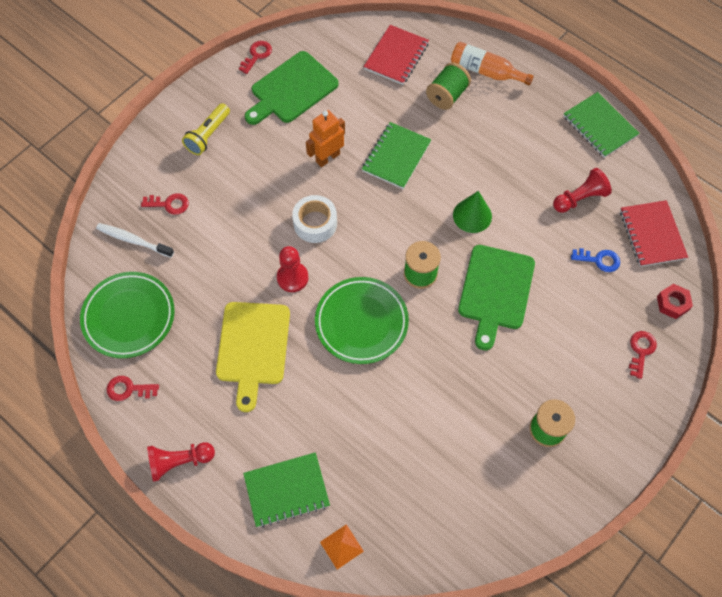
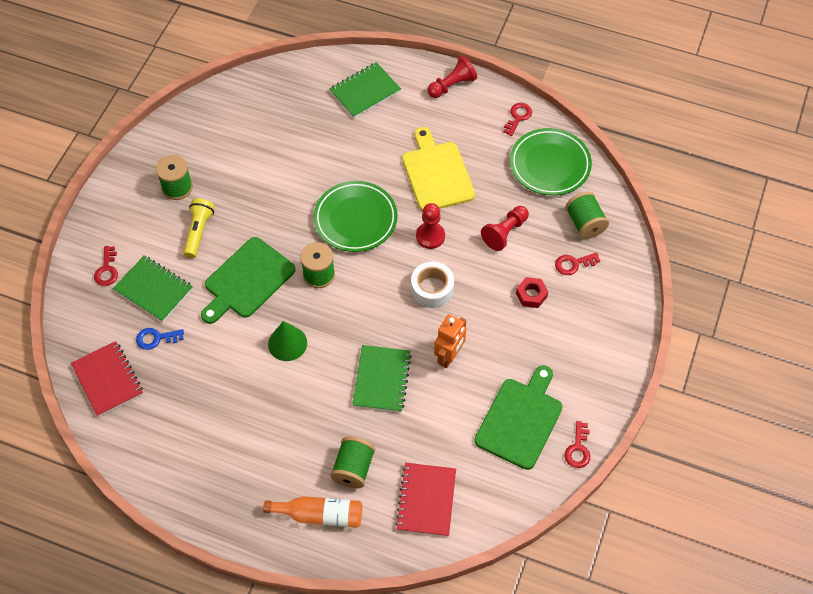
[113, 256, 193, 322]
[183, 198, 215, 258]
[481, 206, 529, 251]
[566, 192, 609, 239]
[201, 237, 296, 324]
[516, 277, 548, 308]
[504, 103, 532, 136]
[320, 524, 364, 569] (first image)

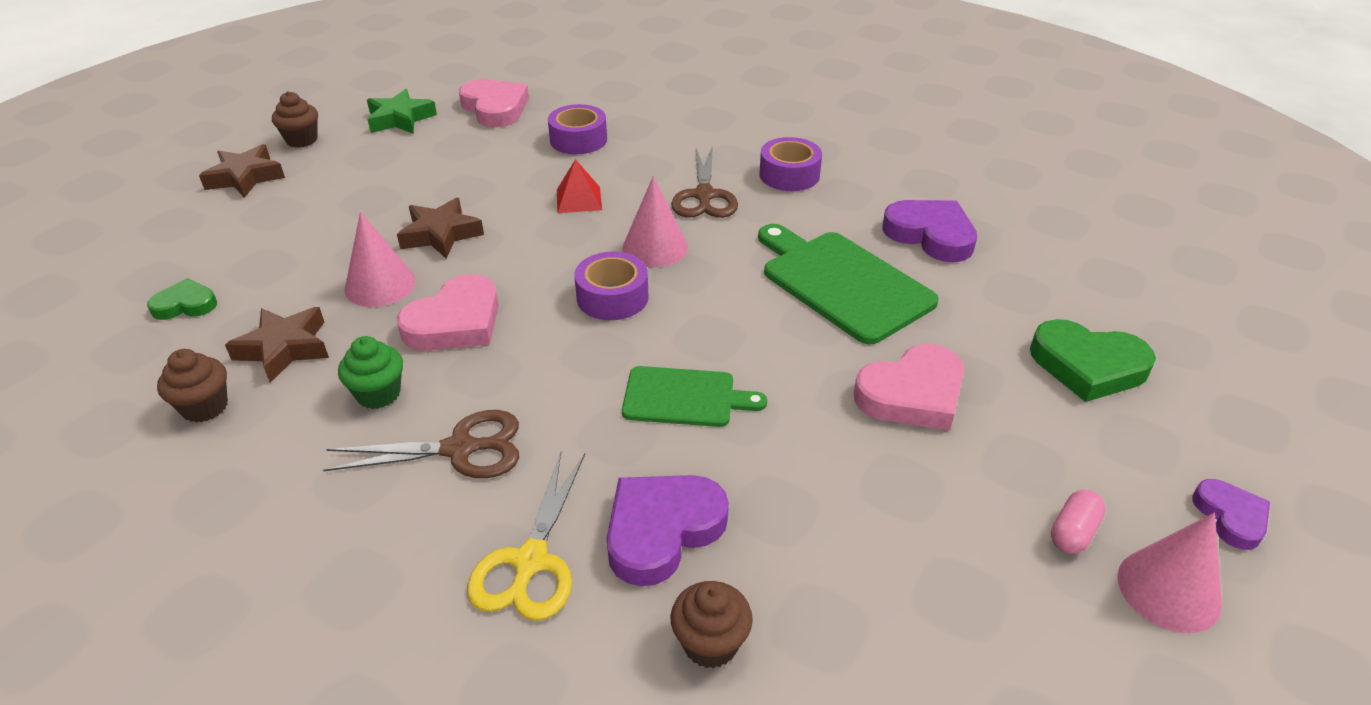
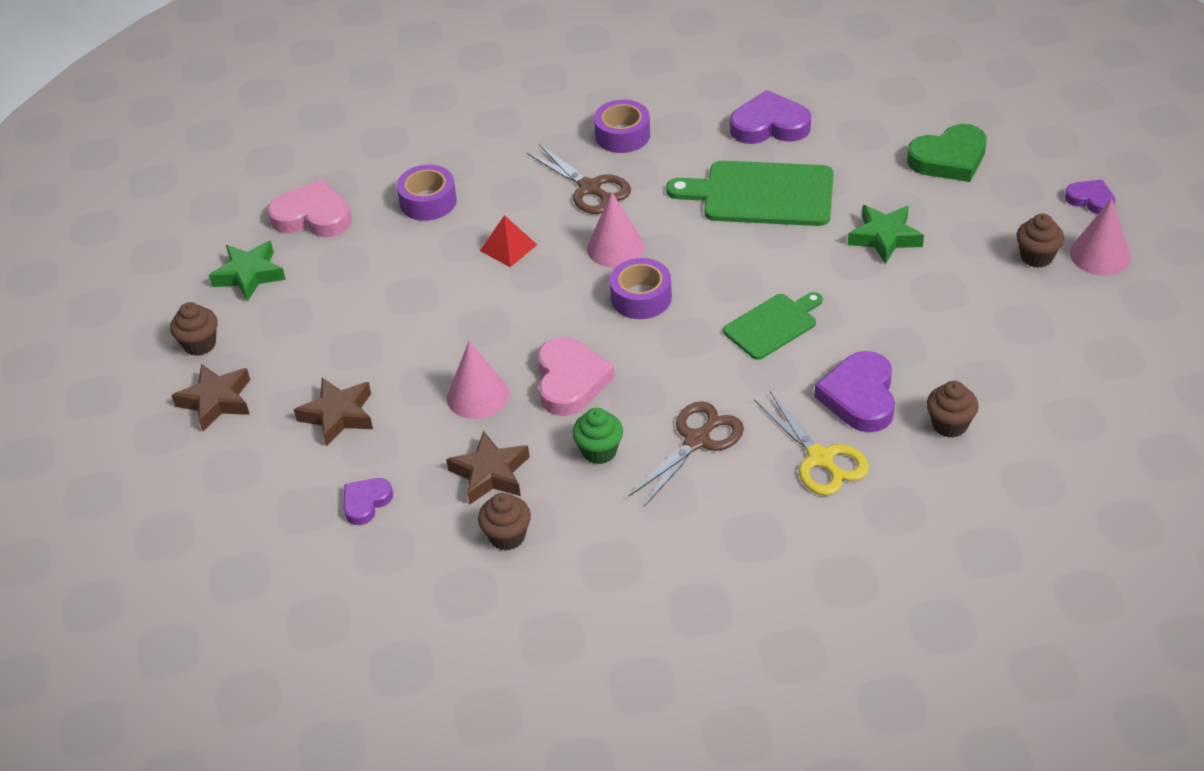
[294, 378, 373, 447]
[344, 478, 393, 525]
[848, 205, 924, 264]
[1016, 214, 1064, 268]

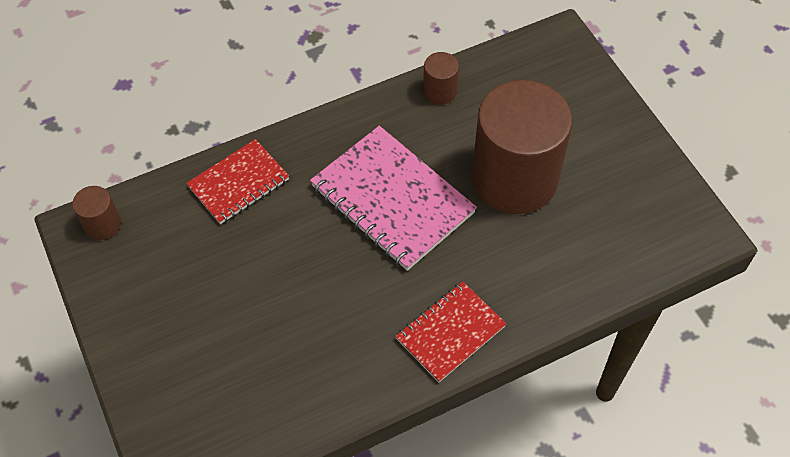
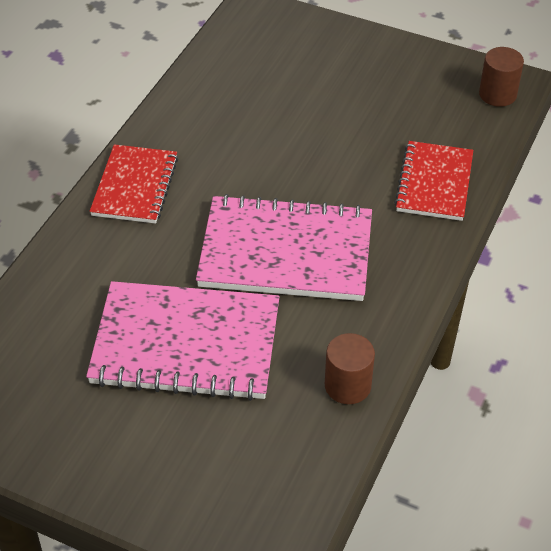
[86, 281, 280, 401]

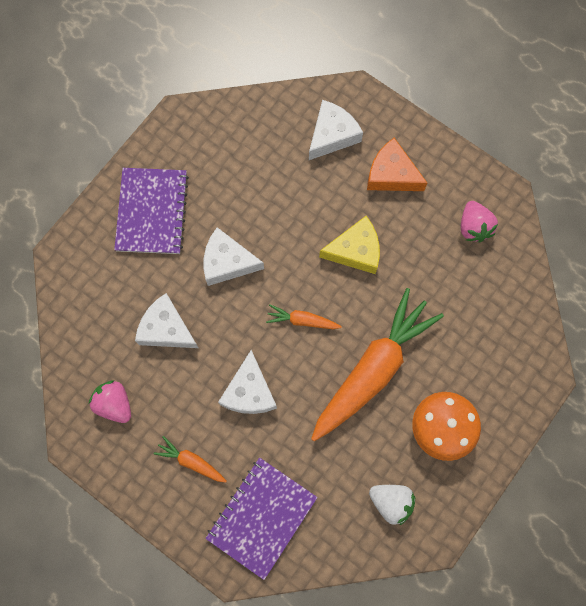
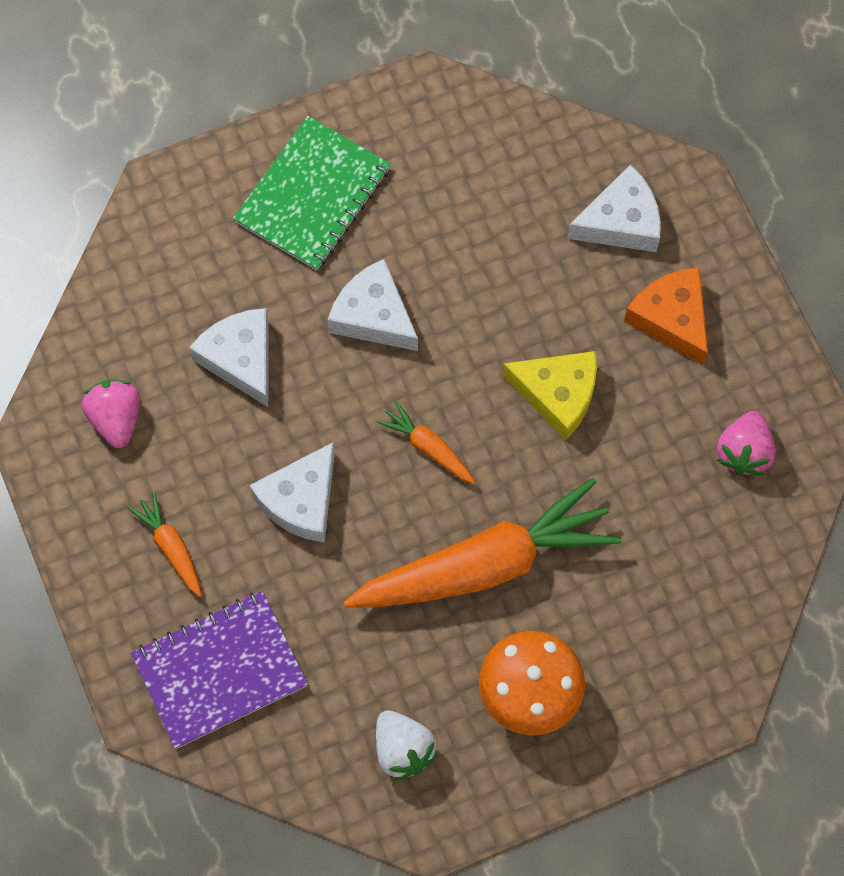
[233, 116, 391, 271]

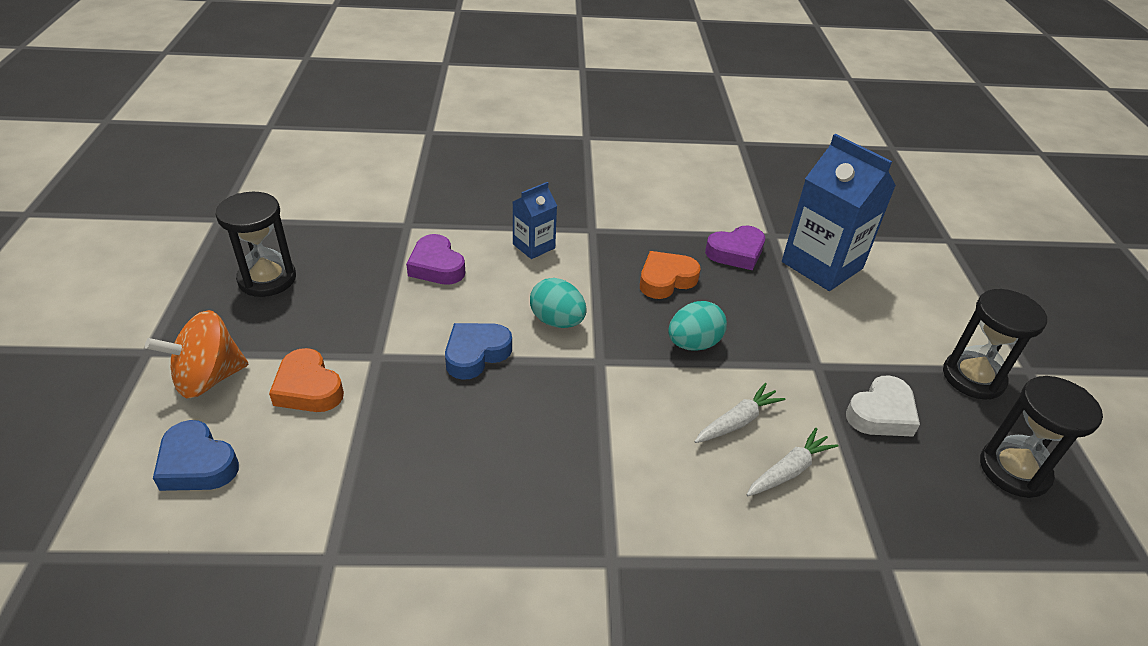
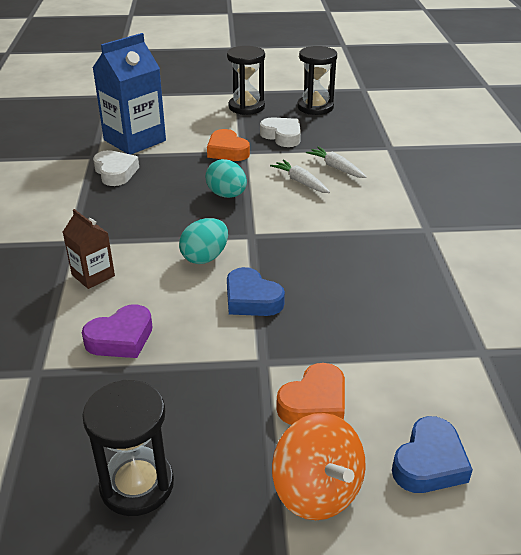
[63, 209, 115, 289]
[93, 150, 139, 186]
[207, 129, 250, 161]

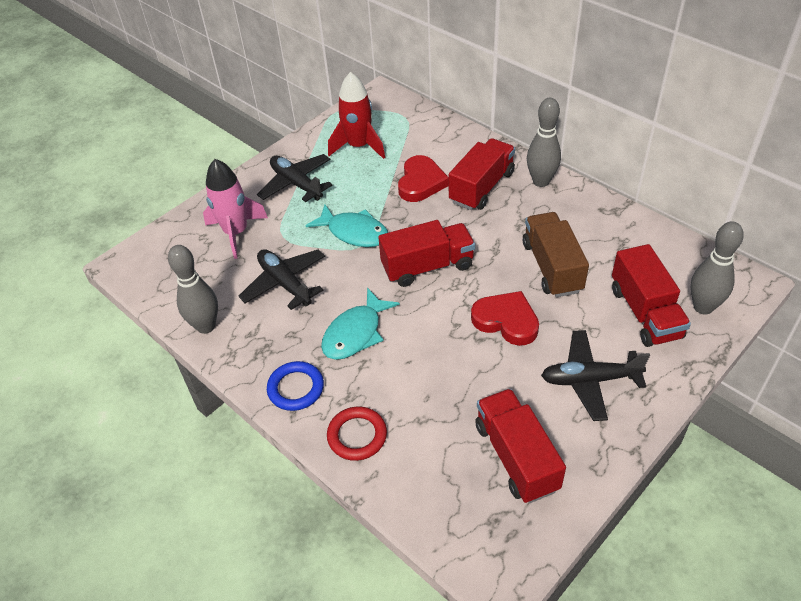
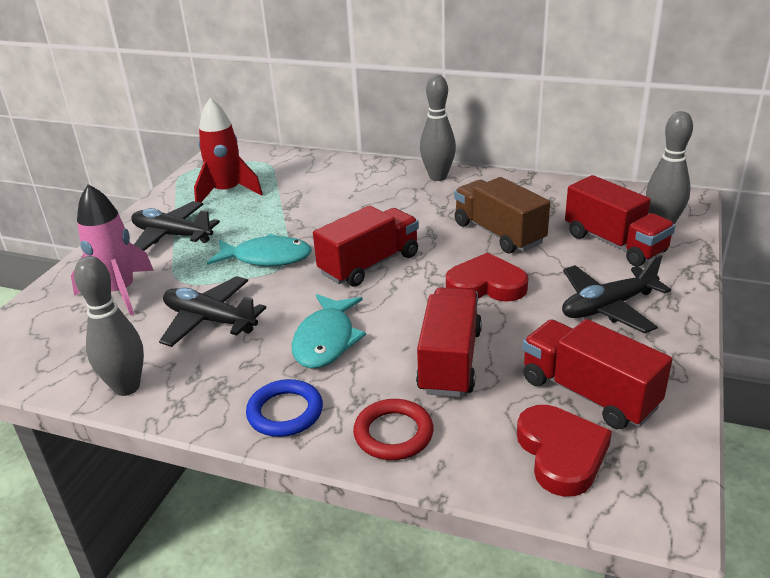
[416, 288, 482, 397]
[517, 405, 612, 497]

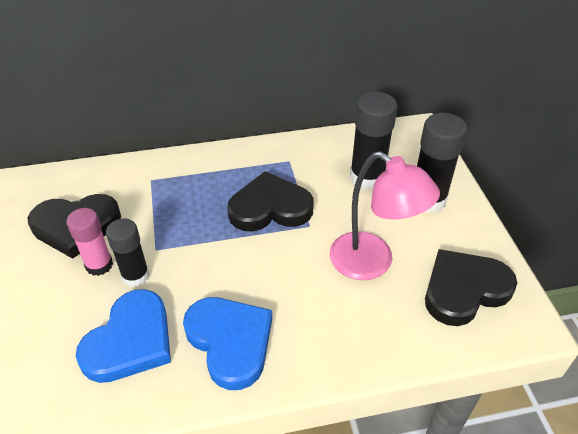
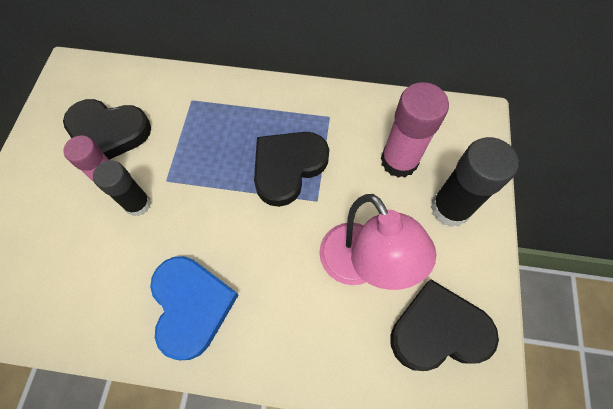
[381, 82, 449, 178]
[254, 132, 329, 207]
[76, 289, 171, 383] (first image)

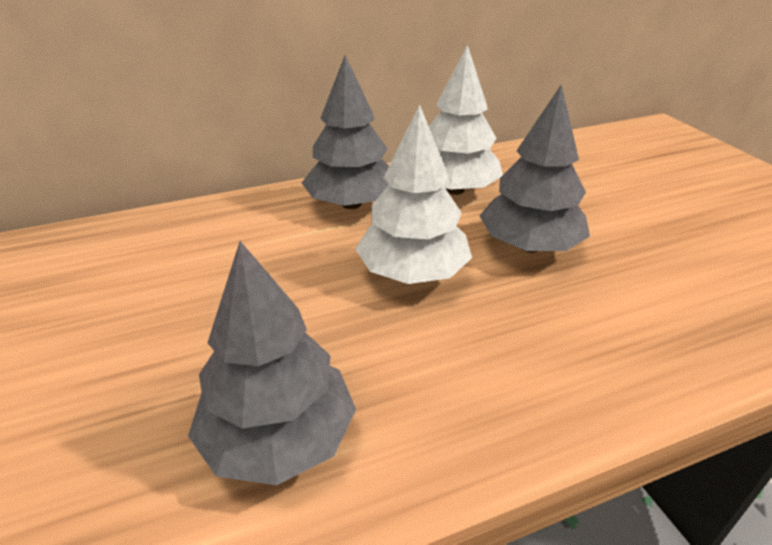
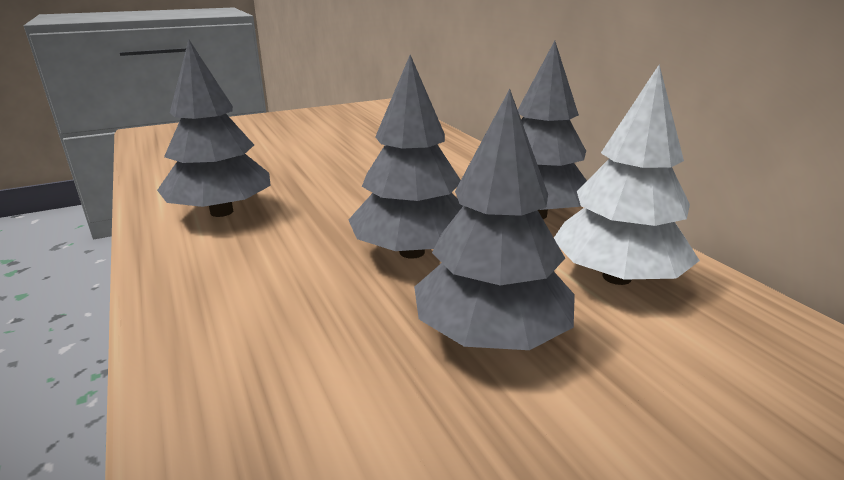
[349, 55, 463, 259]

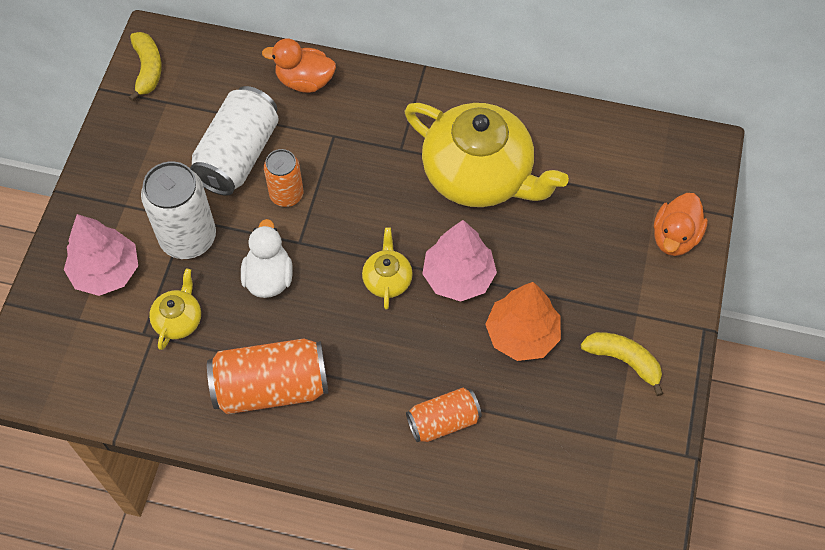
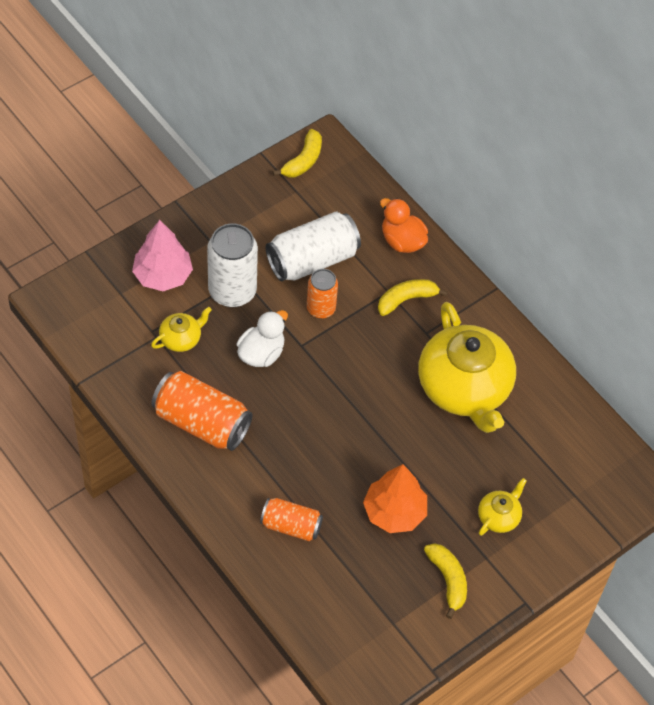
[654, 193, 708, 256] (first image)
[422, 220, 497, 301] (first image)
[478, 478, 527, 536]
[378, 279, 448, 316]

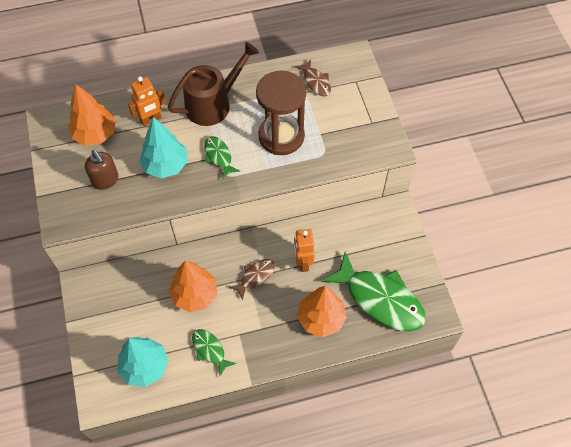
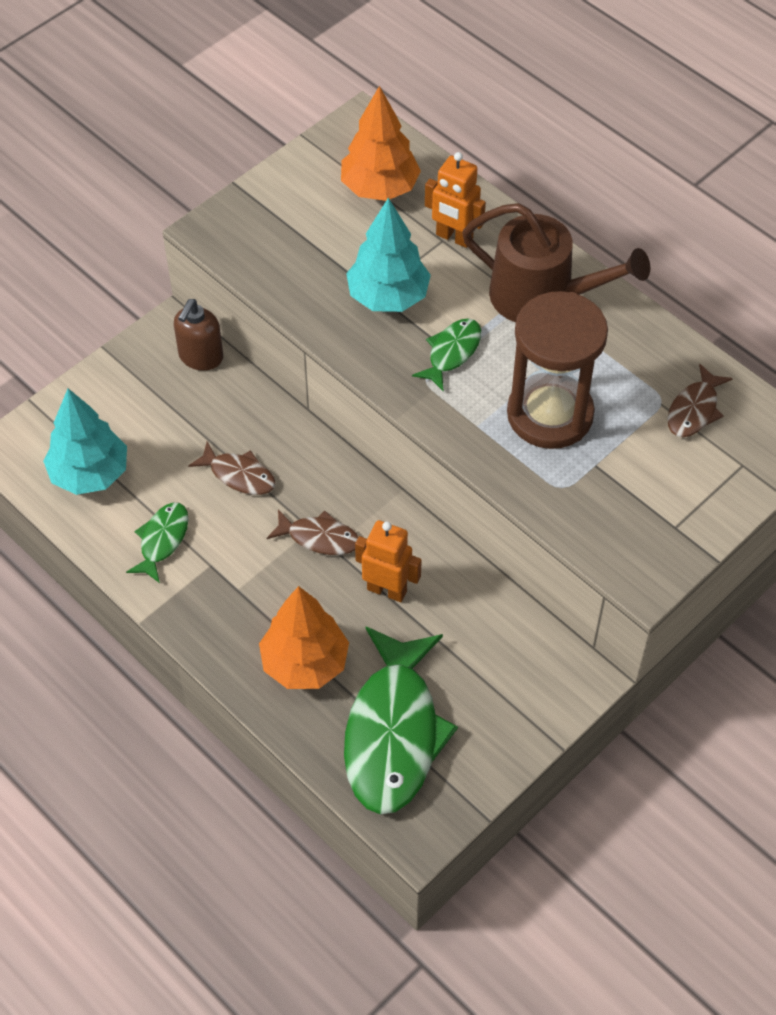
[174, 299, 223, 371]
[355, 520, 422, 602]
[188, 441, 276, 495]

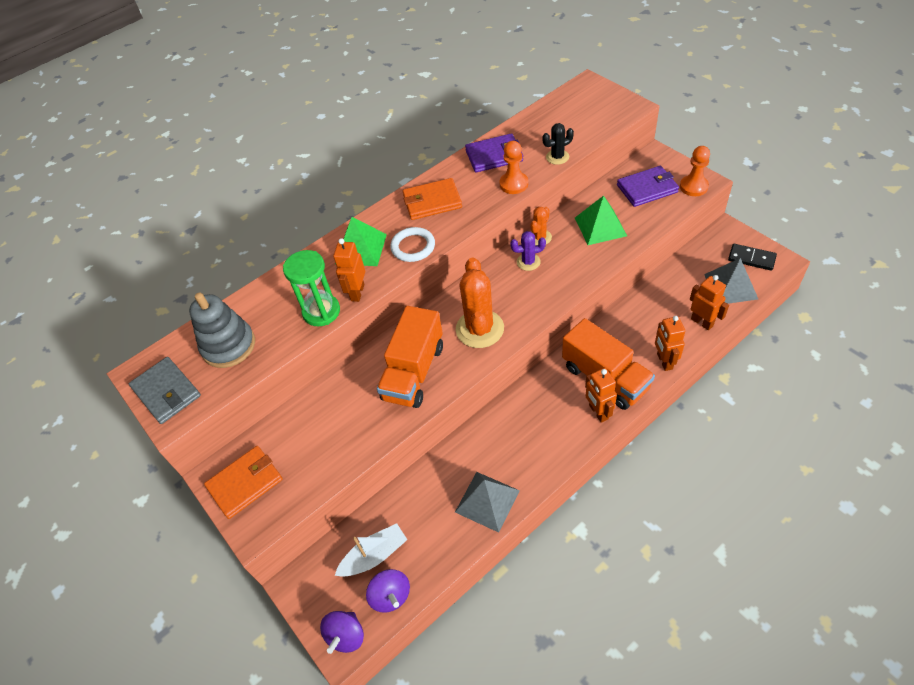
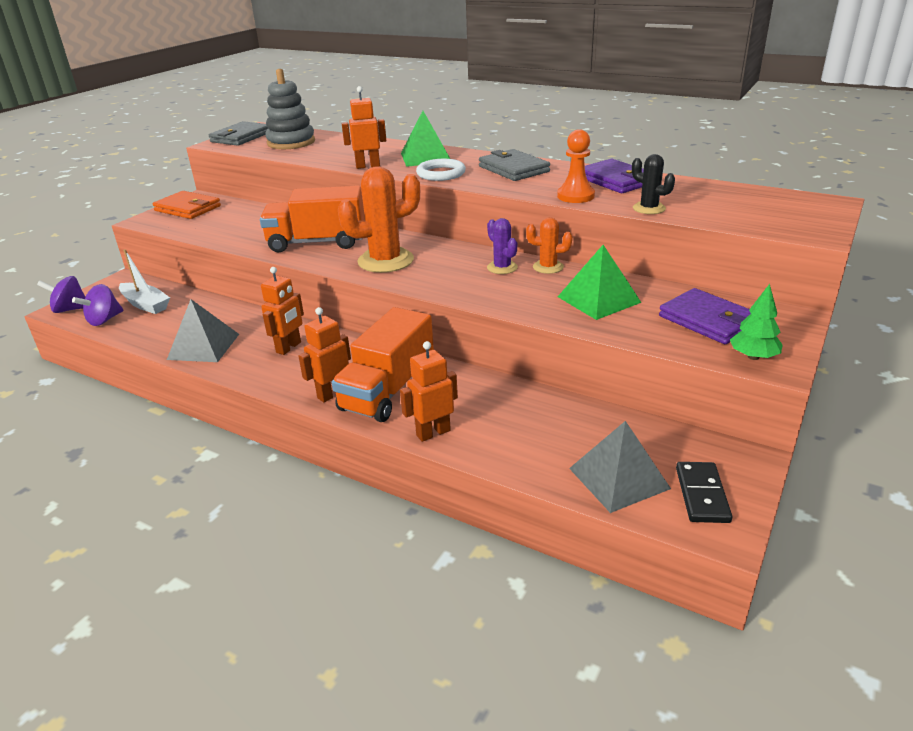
[730, 284, 783, 360]
[479, 149, 550, 181]
[283, 250, 340, 326] (first image)
[261, 267, 304, 355]

